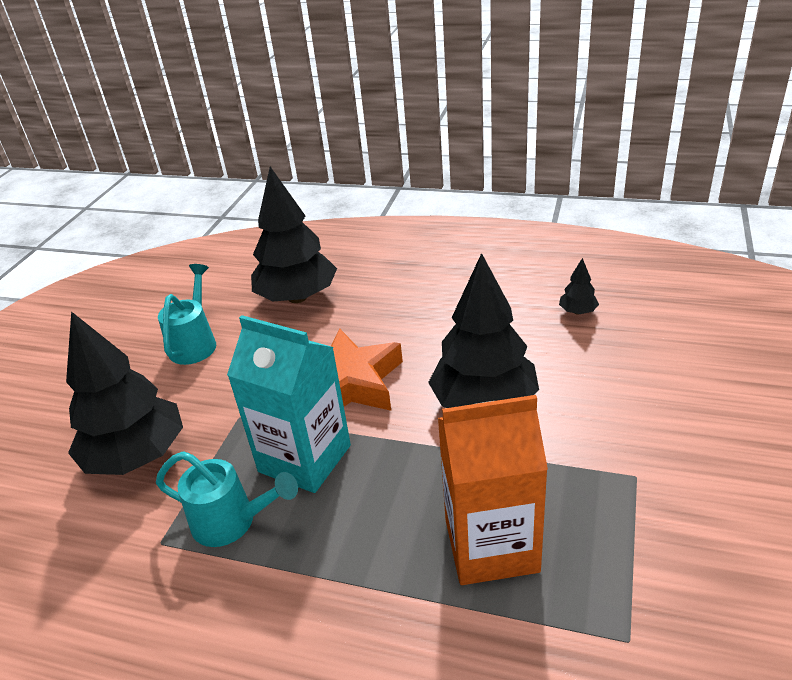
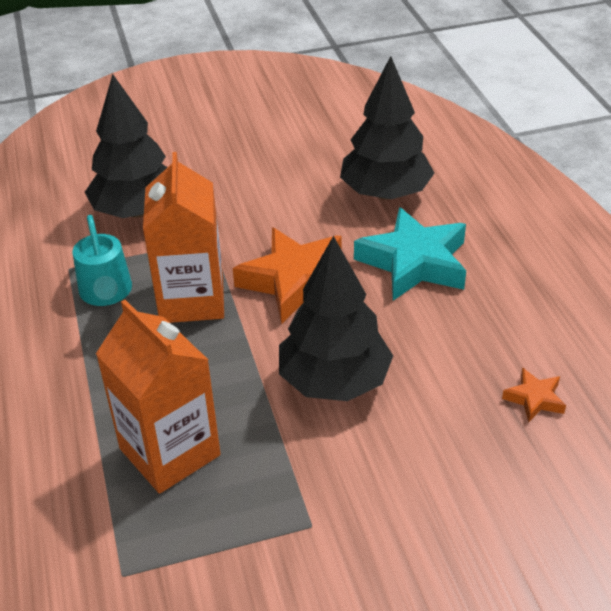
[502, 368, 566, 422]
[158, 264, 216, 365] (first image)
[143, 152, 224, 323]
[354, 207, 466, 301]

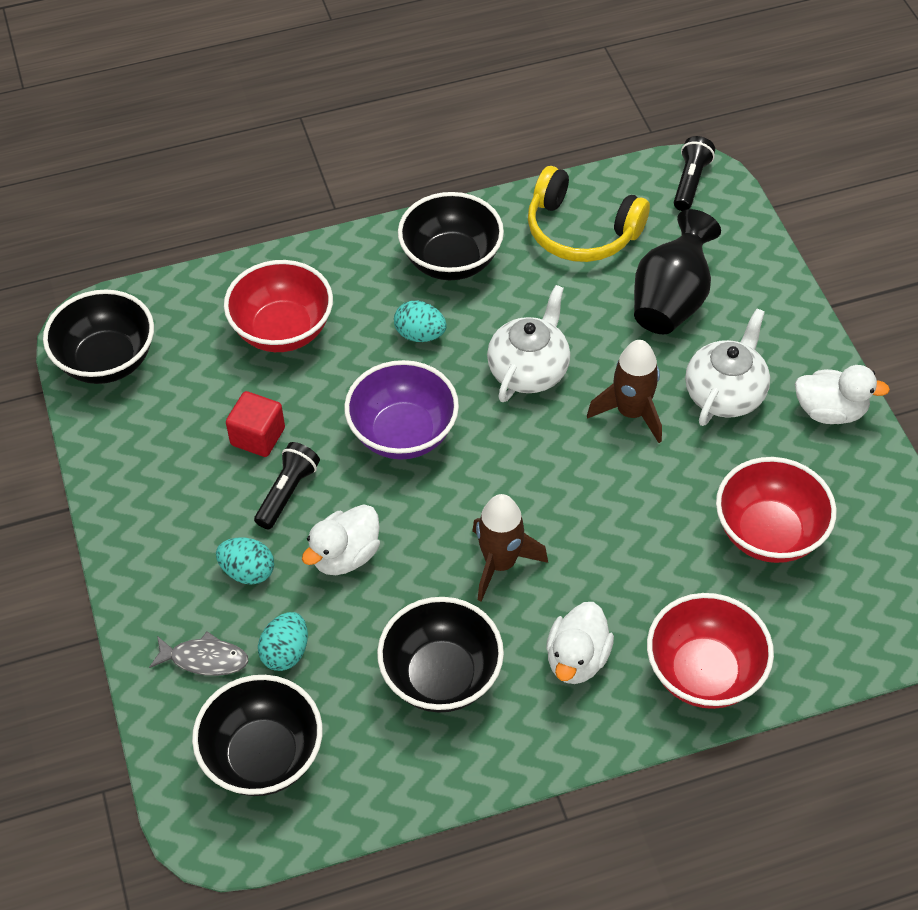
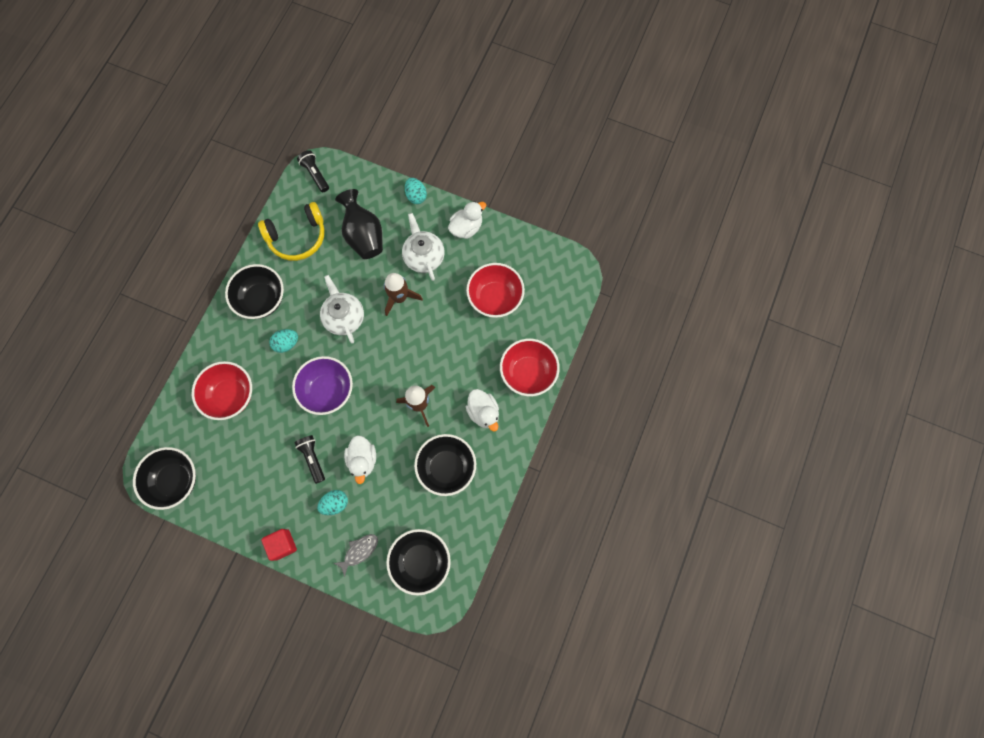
[261, 529, 297, 561]
[405, 178, 427, 204]

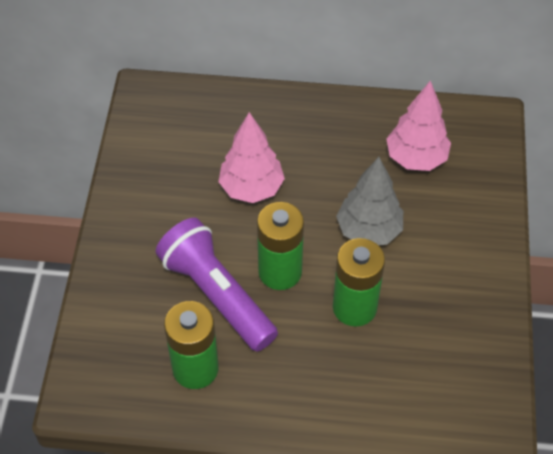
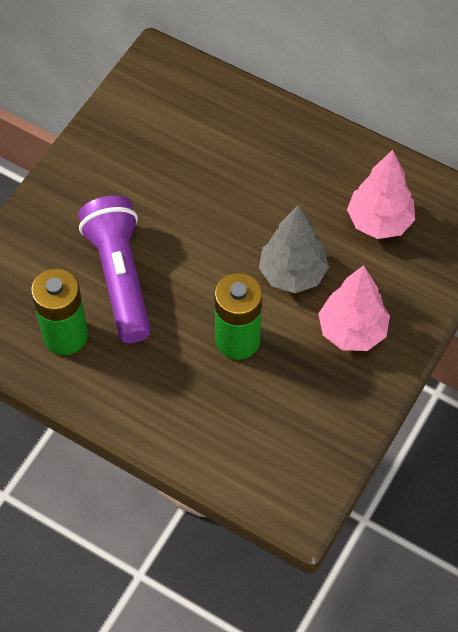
[318, 265, 390, 351]
[257, 202, 304, 290] (first image)

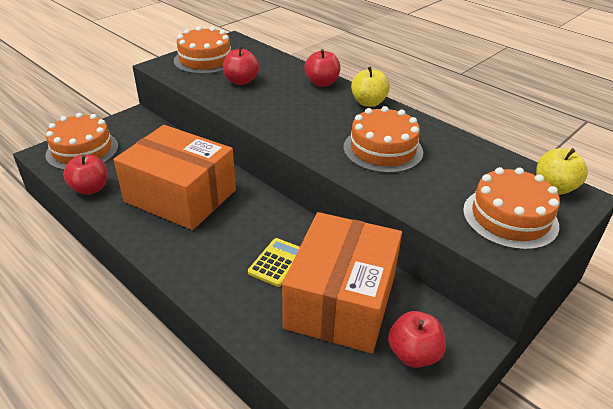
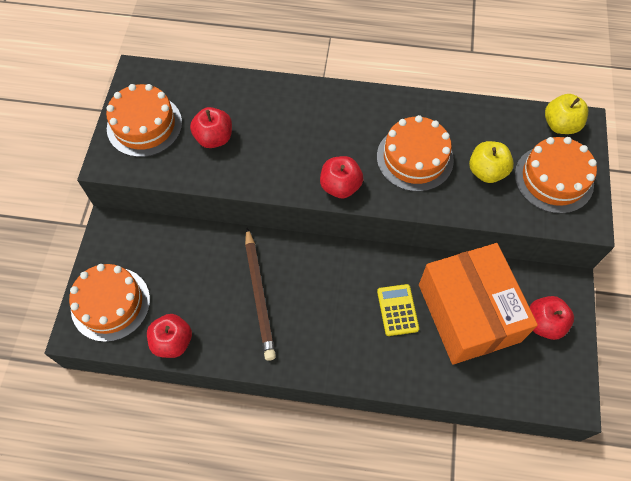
[320, 156, 363, 198]
[469, 141, 514, 183]
[245, 228, 276, 361]

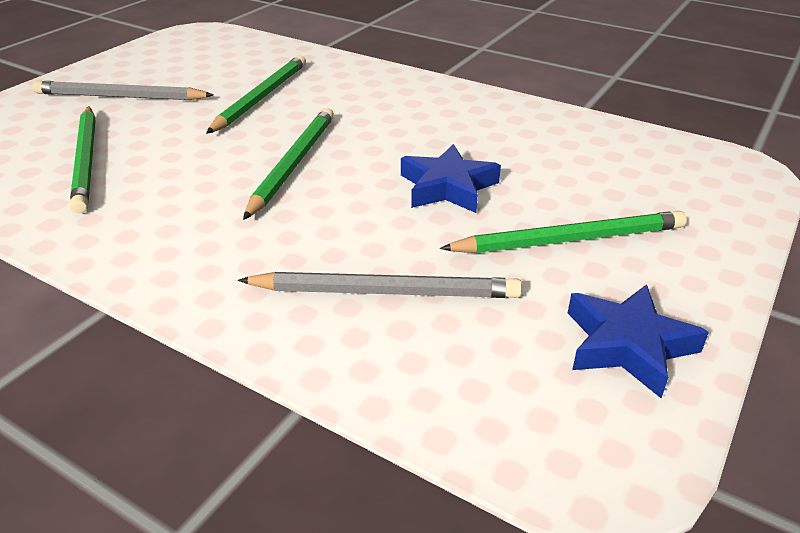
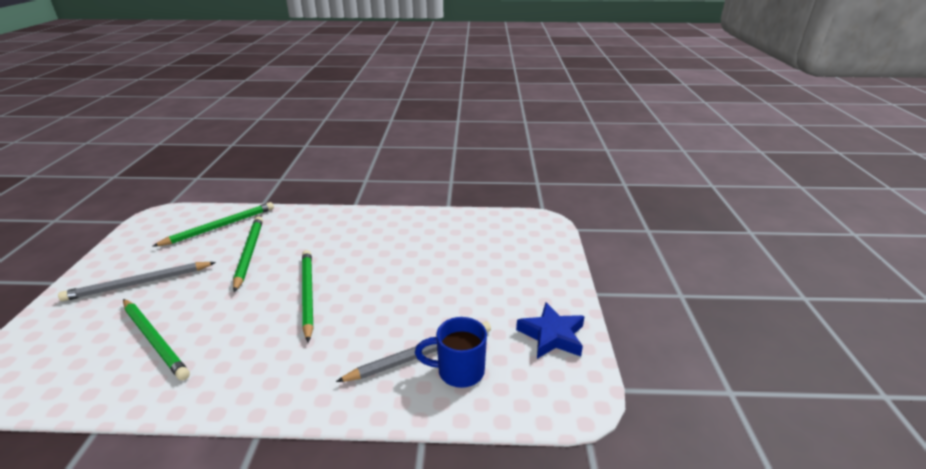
[401, 144, 501, 213] (first image)
[152, 202, 274, 247]
[415, 317, 487, 388]

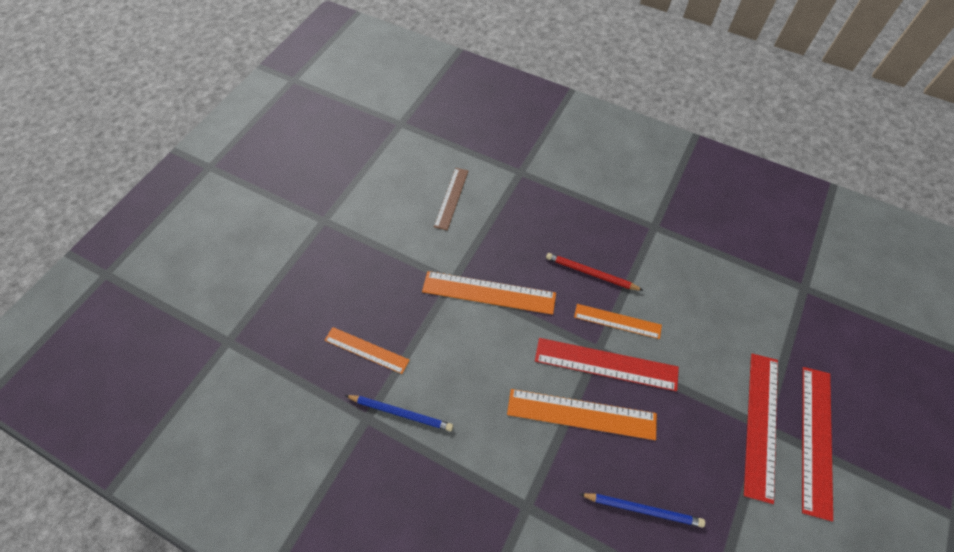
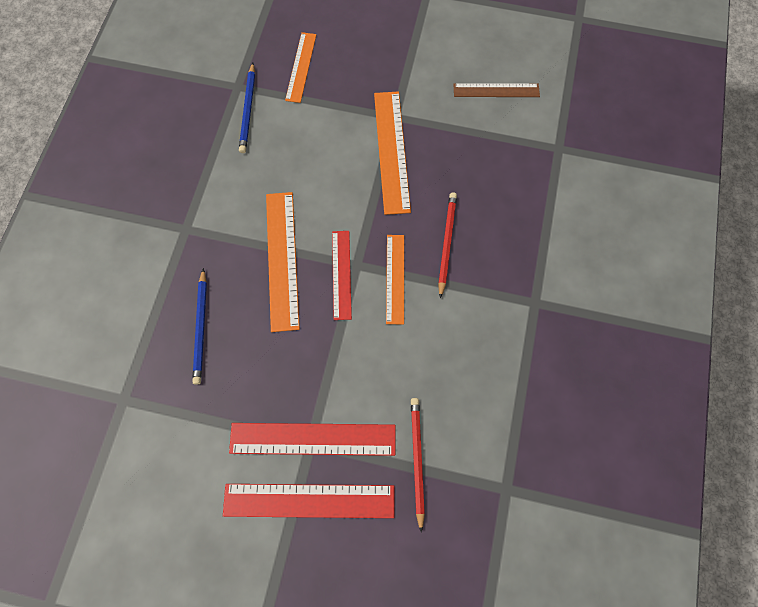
[332, 231, 352, 320]
[411, 398, 425, 533]

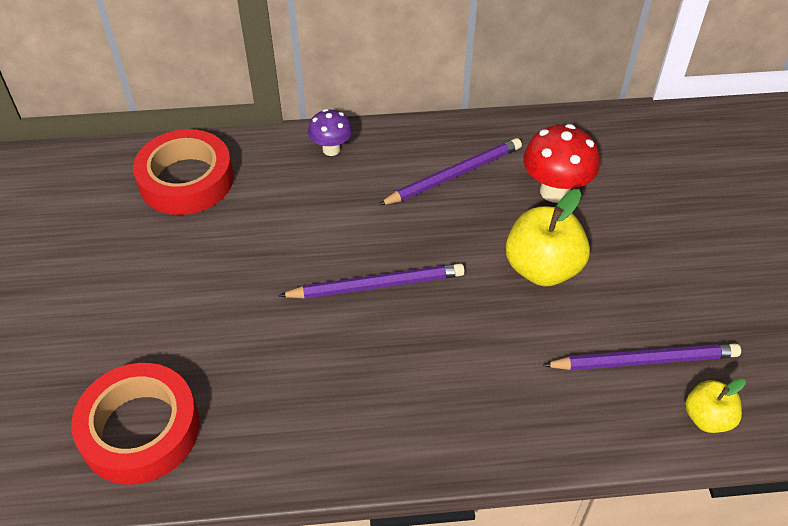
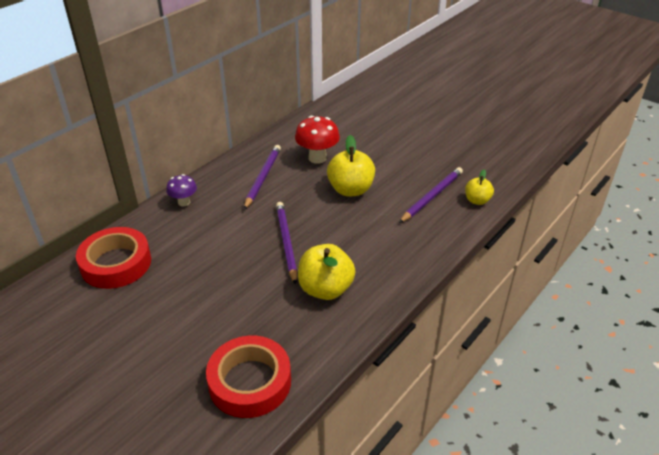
[276, 202, 297, 285]
[298, 244, 355, 300]

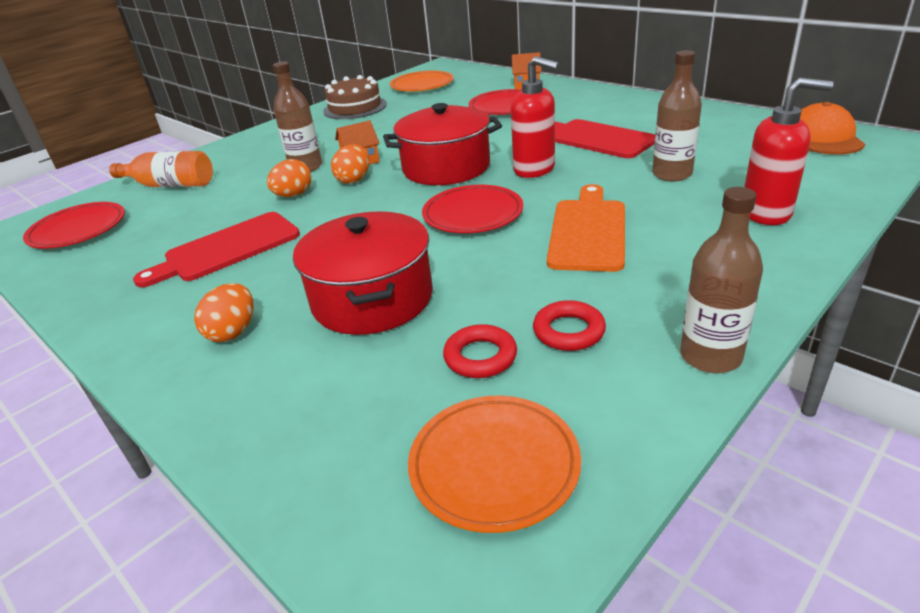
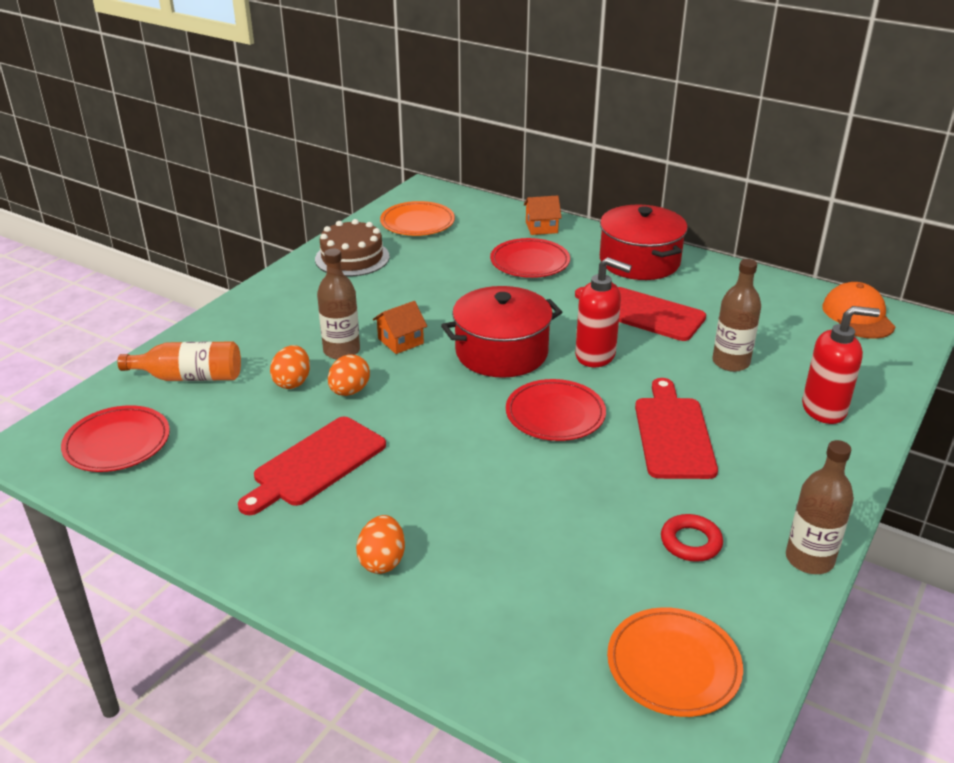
[270, 345, 310, 389]
[635, 378, 718, 479]
[600, 205, 688, 280]
[443, 324, 517, 378] (first image)

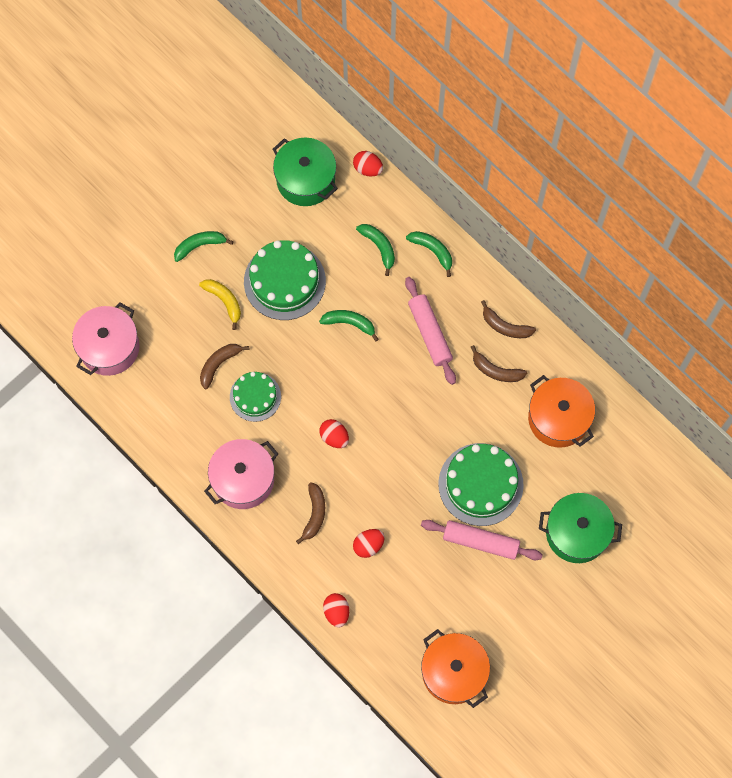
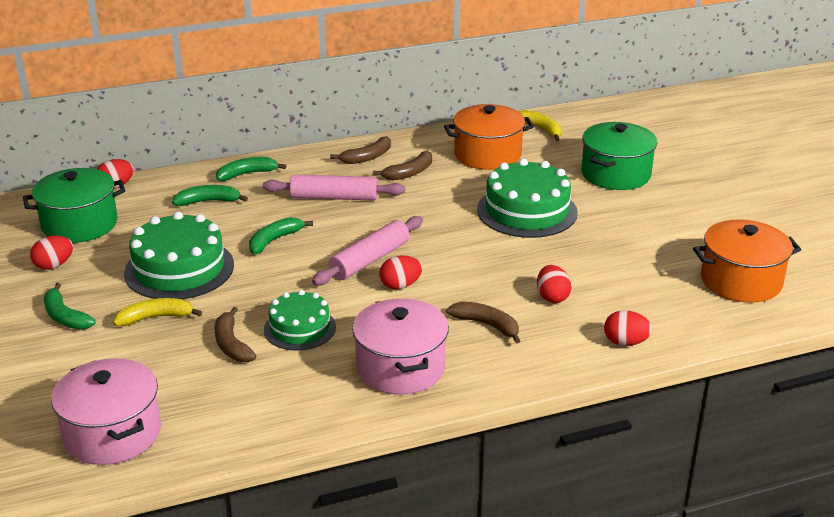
[44, 283, 96, 330]
[312, 216, 423, 285]
[518, 110, 562, 141]
[30, 235, 73, 270]

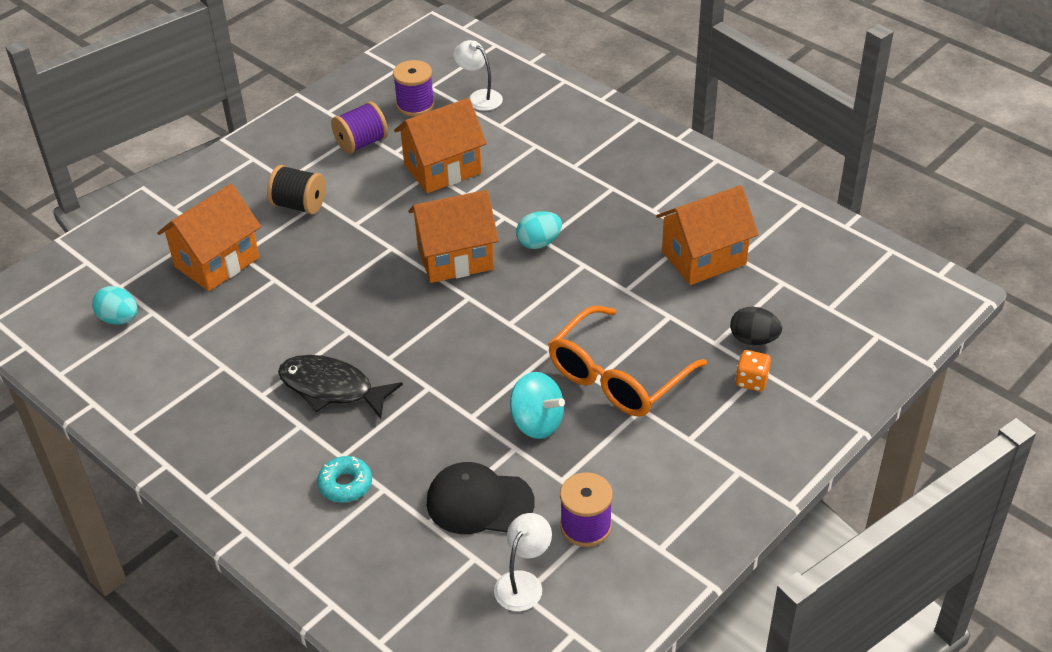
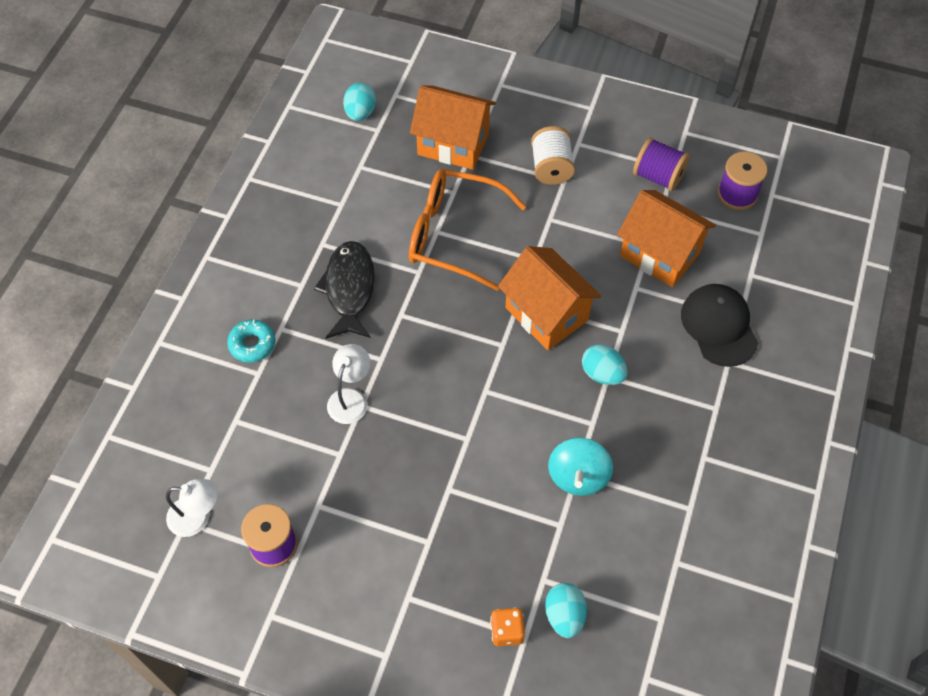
[327, 344, 371, 424]
[531, 126, 575, 185]
[656, 185, 758, 285] (first image)
[409, 169, 527, 291]
[545, 583, 587, 638]
[548, 438, 613, 496]
[681, 284, 758, 367]

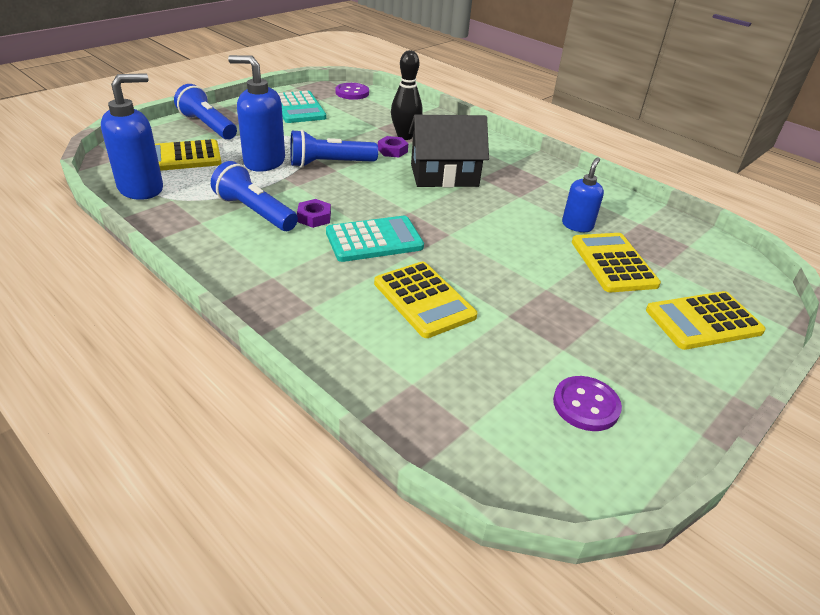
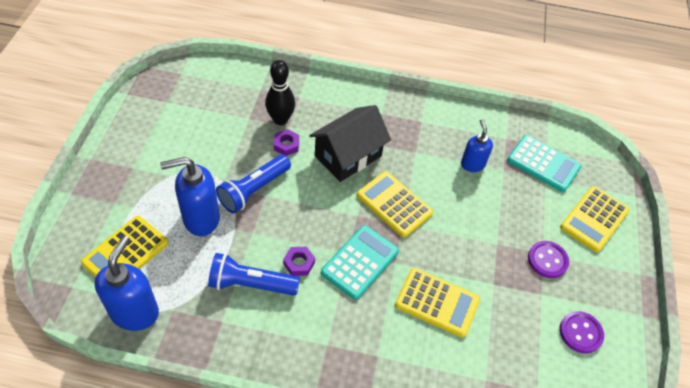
[528, 241, 569, 278]
[174, 84, 237, 140] (first image)
[507, 135, 582, 192]
[357, 171, 433, 237]

